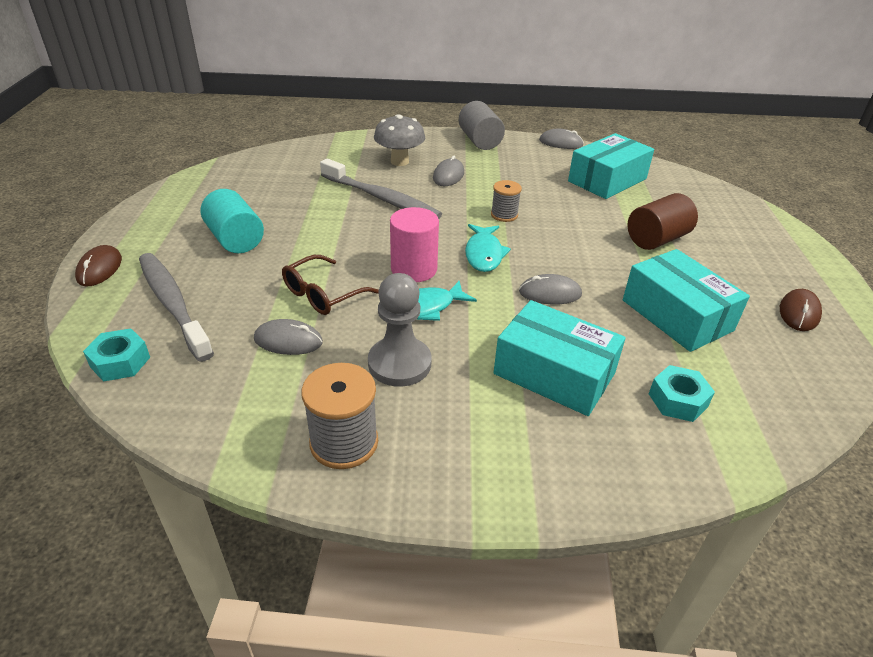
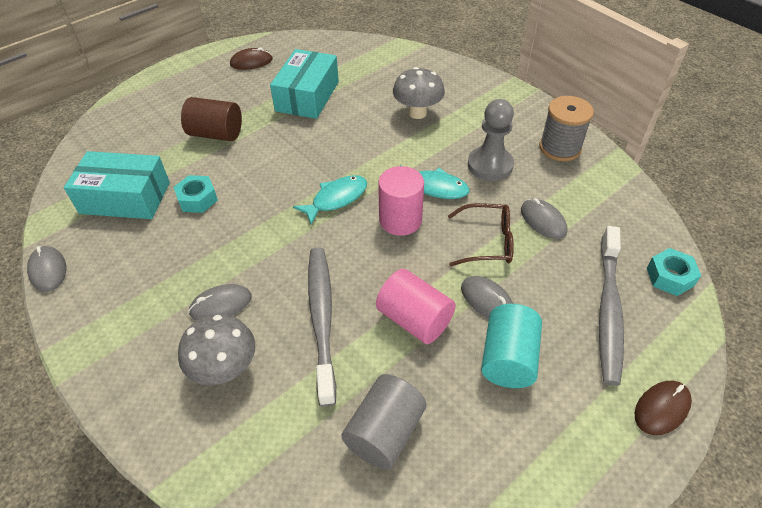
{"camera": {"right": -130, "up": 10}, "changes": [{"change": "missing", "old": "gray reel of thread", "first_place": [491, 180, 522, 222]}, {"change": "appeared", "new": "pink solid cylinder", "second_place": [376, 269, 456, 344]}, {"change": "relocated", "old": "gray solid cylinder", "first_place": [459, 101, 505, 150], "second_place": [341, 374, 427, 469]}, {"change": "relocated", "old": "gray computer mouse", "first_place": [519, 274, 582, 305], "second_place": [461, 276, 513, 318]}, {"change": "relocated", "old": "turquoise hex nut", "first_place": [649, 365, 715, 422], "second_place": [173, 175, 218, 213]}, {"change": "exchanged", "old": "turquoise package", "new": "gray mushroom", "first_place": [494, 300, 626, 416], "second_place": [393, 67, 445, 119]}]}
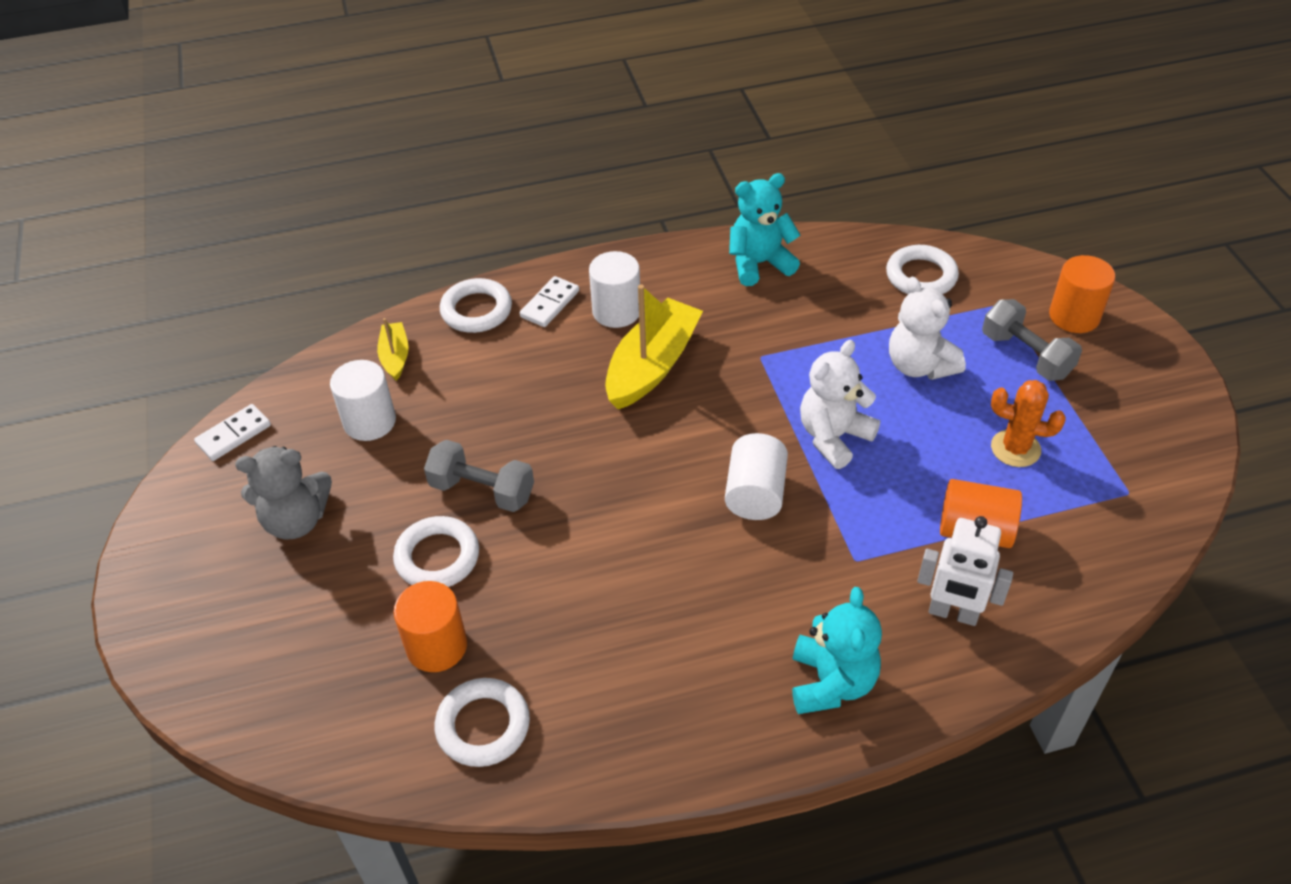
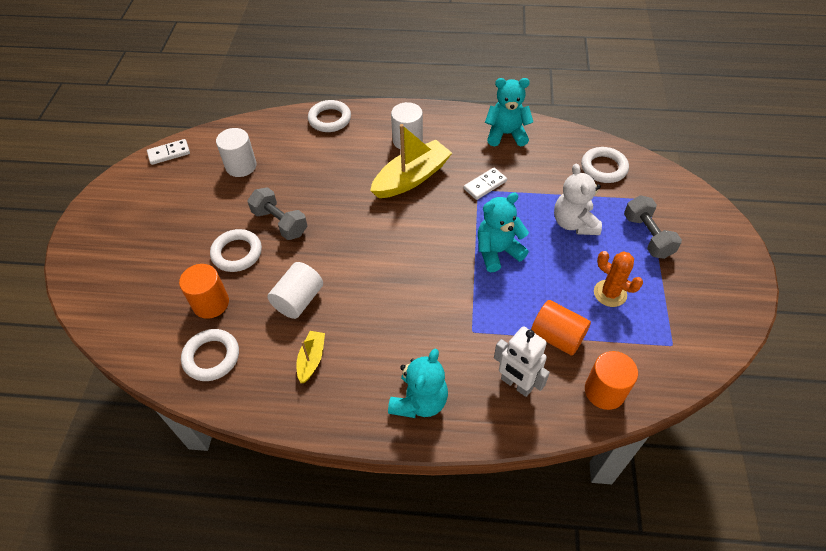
{"camera": {"right": 20, "up": 5}, "changes": [{"change": "missing", "old": "gray stuffed bear", "first_place": [235, 446, 332, 540]}, {"change": "relocated", "old": "golden boat", "first_place": [377, 318, 409, 381], "second_place": [296, 331, 325, 383]}, {"change": "relocated", "old": "pure white domino", "first_place": [520, 276, 579, 327], "second_place": [464, 167, 507, 200]}, {"change": "relocated", "old": "pure white solid cylinder", "first_place": [725, 433, 788, 520], "second_place": [268, 262, 323, 319]}, {"change": "relocated", "old": "orange solid cylinder", "first_place": [1049, 255, 1115, 333], "second_place": [585, 351, 638, 410]}, {"change": "colour", "old": "pure white stuffed bear", "new": "turquoise stuffed bear", "first_place": [800, 340, 880, 469], "second_place": [478, 192, 529, 272]}]}
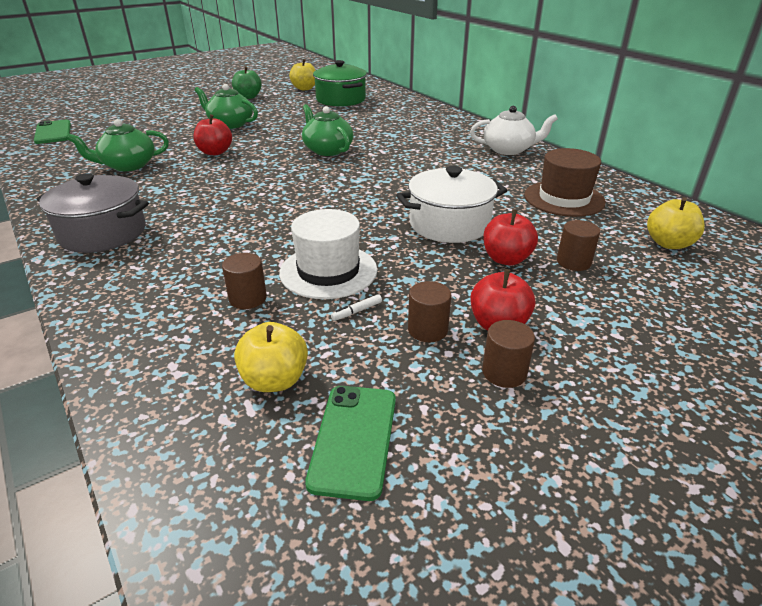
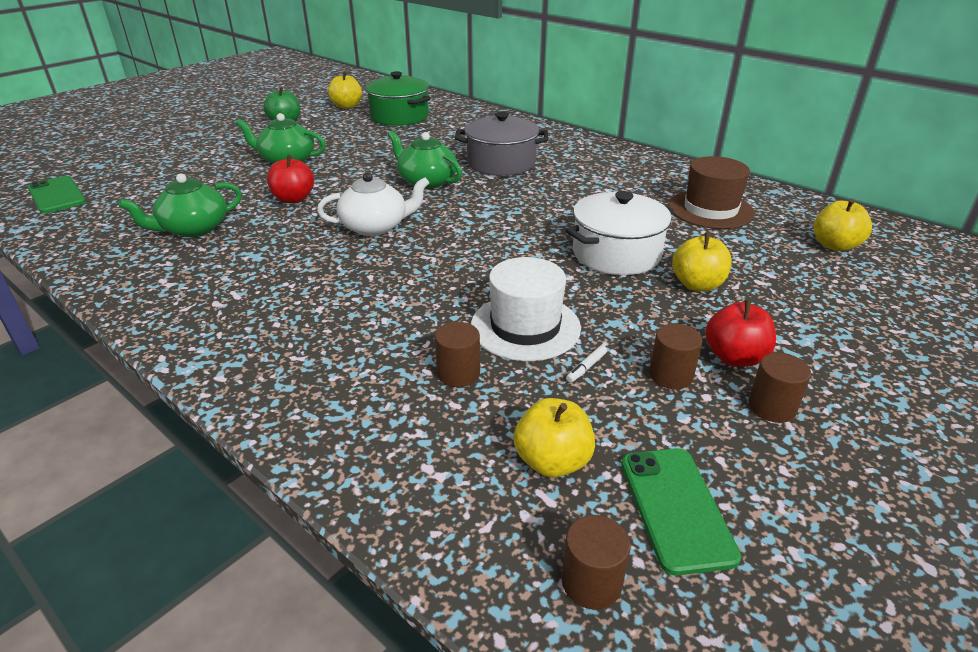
{"camera": {"right": -15, "up": 0}, "changes": [{"change": "relocated", "old": "gray pot", "first_place": [37, 173, 149, 253], "second_place": [455, 112, 549, 176]}, {"change": "relocated", "old": "pure white china teapot", "first_place": [470, 106, 558, 155], "second_place": [317, 172, 429, 236]}, {"change": "relocated", "old": "russet solid cylinder", "first_place": [557, 220, 600, 271], "second_place": [562, 515, 631, 610]}, {"change": "colour", "old": "crimson apple", "new": "golden apple", "first_place": [483, 209, 538, 266], "second_place": [672, 233, 732, 291]}]}
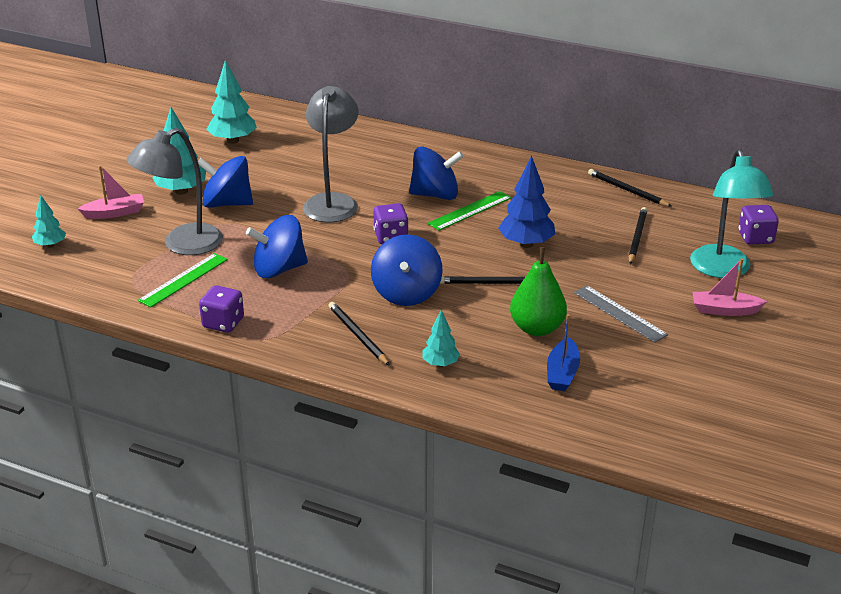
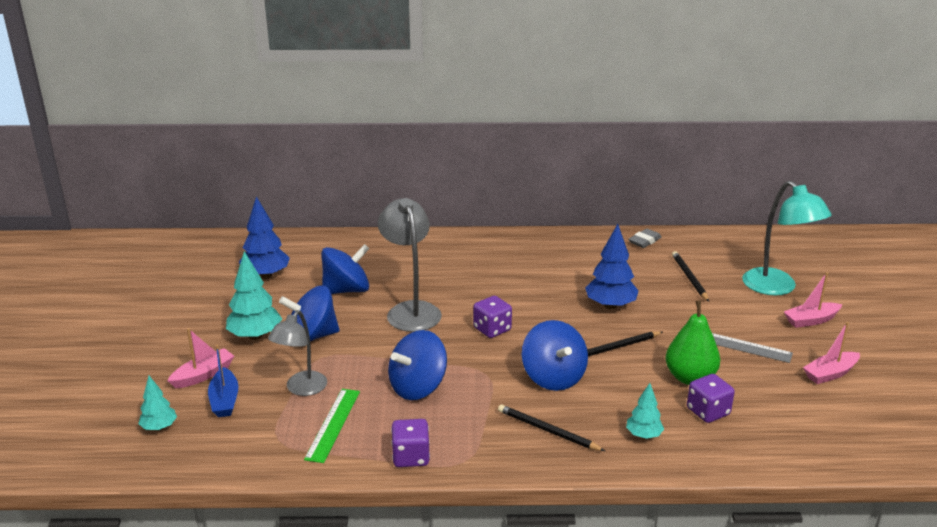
{"camera": {"right": -25, "up": -5}, "changes": [{"change": "missing", "old": "emerald measuring stick", "first_place": [428, 191, 511, 231]}, {"change": "appeared", "new": "pink boat", "second_place": [803, 322, 860, 384]}, {"change": "relocated", "old": "blue toy top", "first_place": [409, 147, 464, 200], "second_place": [321, 244, 369, 294]}, {"change": "relocated", "old": "blue boat", "first_place": [547, 314, 580, 391], "second_place": [208, 345, 238, 417]}, {"change": "relocated", "old": "purple game die", "first_place": [738, 205, 779, 245], "second_place": [687, 374, 735, 423]}, {"change": "exchanged", "old": "jet-black pencil", "new": "gray gum eraser", "first_place": [588, 169, 672, 207], "second_place": [628, 229, 662, 248]}, {"change": "colour", "old": "turquoise fir tree", "new": "blue fir tree", "first_place": [206, 60, 257, 144], "second_place": [239, 196, 290, 279]}, {"change": "size", "old": "gray desk lamp", "first_place": [126, 128, 223, 255], "second_place": [268, 310, 327, 396], "factor": 0.67}]}
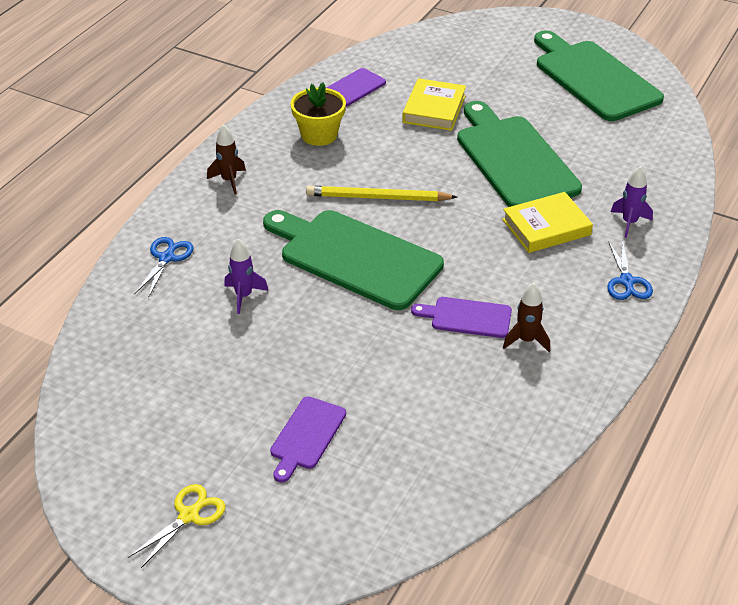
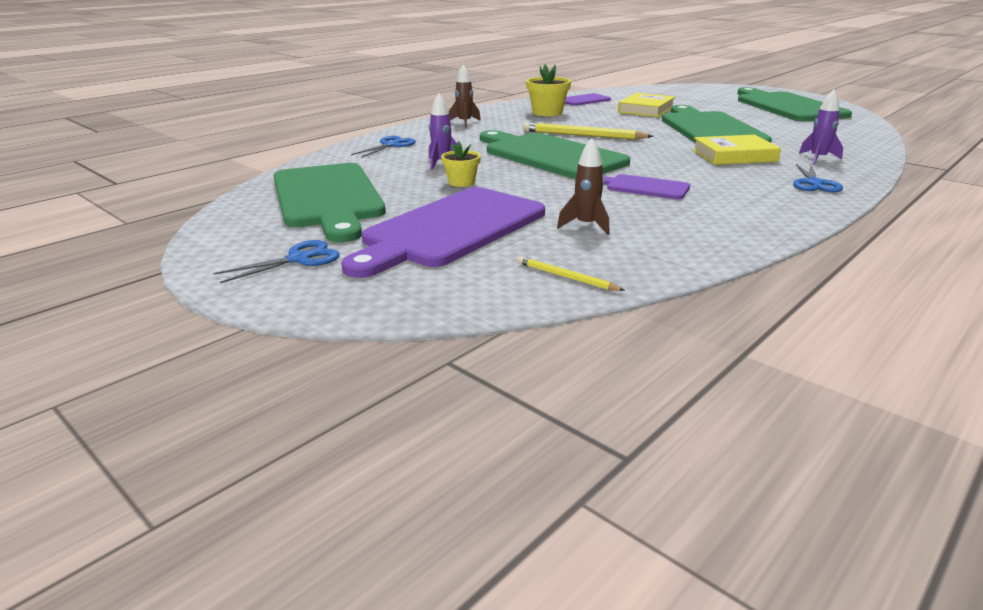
{"camera": {"right": 15, "up": -15}, "changes": [{"change": "appeared", "new": "emerald chopping board", "second_place": [273, 163, 386, 242]}, {"change": "appeared", "new": "golden plant pot", "second_place": [441, 141, 481, 187]}, {"change": "appeared", "new": "golden pencil", "second_place": [518, 256, 625, 291]}, {"change": "relocated", "old": "russet spaceship", "first_place": [503, 283, 550, 352], "second_place": [557, 138, 610, 235]}, {"change": "colour", "old": "golden pair of scissors", "new": "blue pair of scissors", "first_place": [128, 484, 225, 568], "second_place": [214, 240, 340, 283]}, {"change": "size", "old": "purple chopping board", "first_place": [270, 396, 346, 483], "second_place": [341, 187, 545, 278], "factor": 2.04}]}
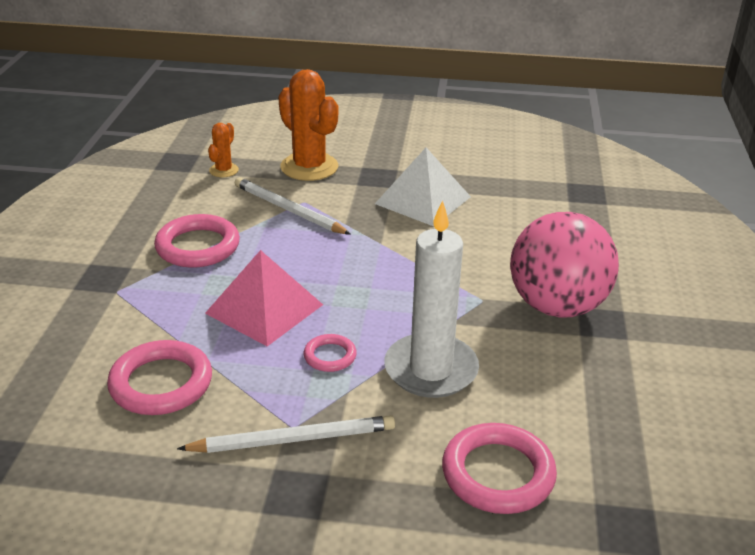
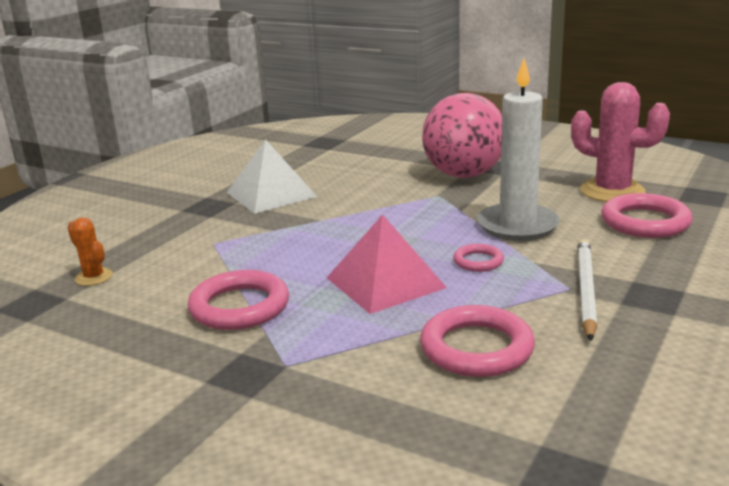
{"camera": {"right": -65, "up": -10}, "changes": [{"change": "missing", "old": "pure white pencil", "first_place": [235, 177, 351, 235]}, {"change": "missing", "old": "orange prickly plant", "first_place": [278, 69, 338, 181]}, {"change": "appeared", "new": "pink prickly plant", "second_place": [571, 82, 670, 202]}]}
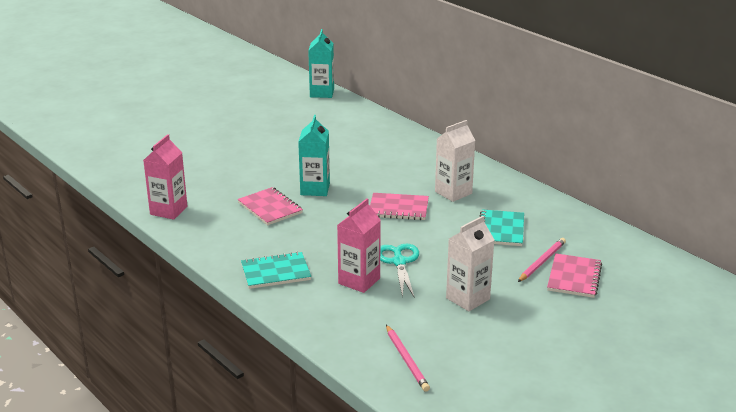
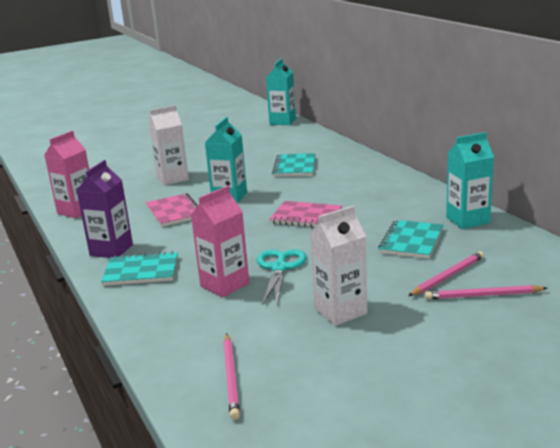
{"camera": {"right": 15, "up": -5}, "changes": [{"change": "appeared", "new": "purple milk carton", "second_place": [76, 160, 133, 258]}, {"change": "appeared", "new": "turquoise notebook", "second_place": [272, 153, 316, 177]}, {"change": "appeared", "new": "turquoise milk carton", "second_place": [446, 132, 494, 229]}, {"change": "relocated", "old": "pure white milk carton", "first_place": [435, 120, 476, 202], "second_place": [149, 105, 189, 185]}, {"change": "exchanged", "old": "pink notebook", "new": "pink pencil", "first_place": [547, 253, 602, 298], "second_place": [425, 285, 547, 300]}]}
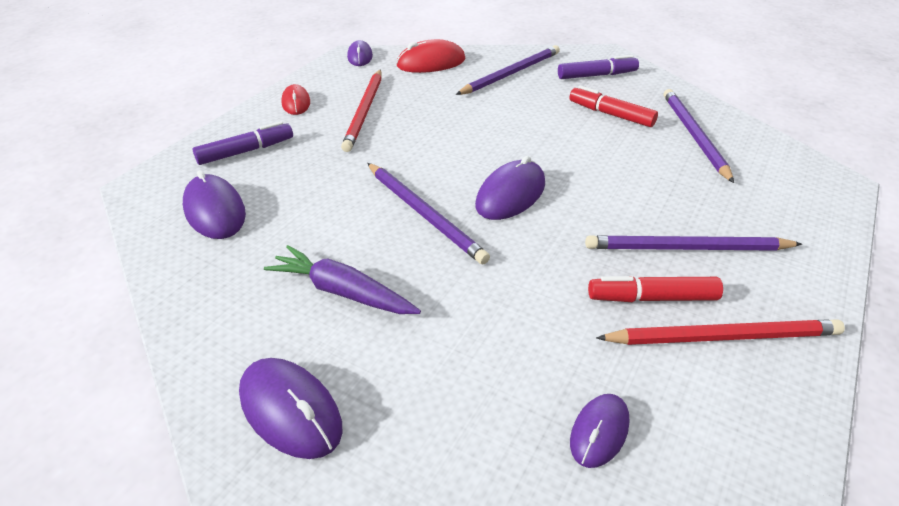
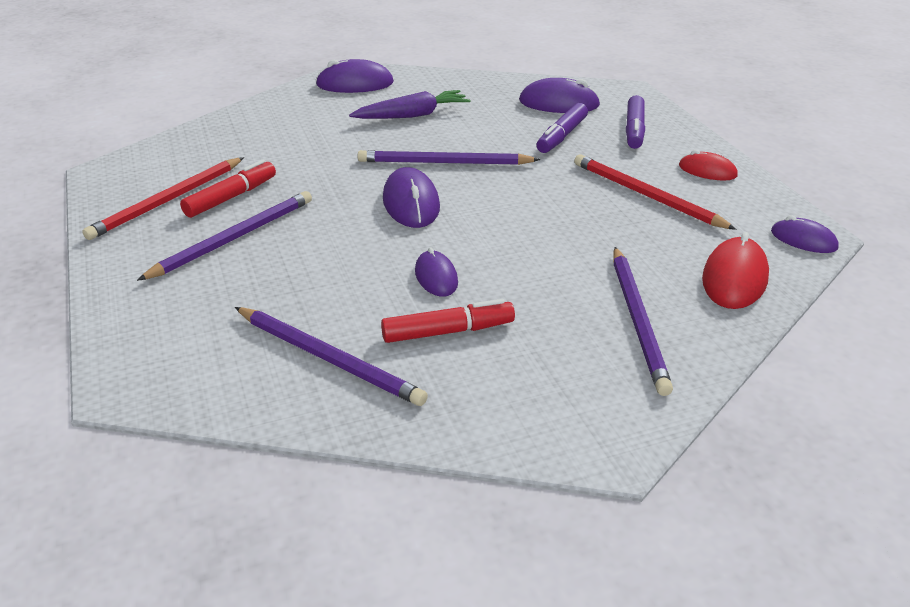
{"camera": {"right": 130, "up": -5}, "changes": [{"change": "relocated", "old": "purple felt pen", "first_place": [558, 55, 639, 79], "second_place": [537, 103, 588, 153]}, {"change": "relocated", "old": "purple computer mouse", "first_place": [570, 394, 630, 468], "second_place": [415, 247, 458, 297]}]}
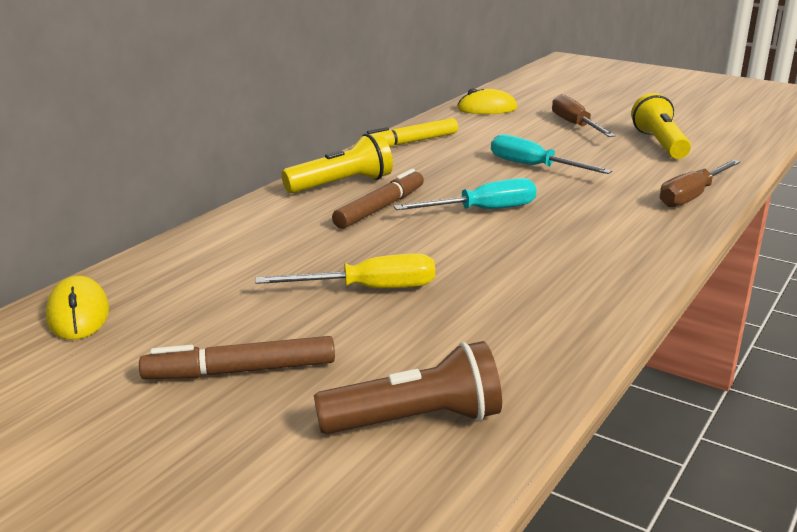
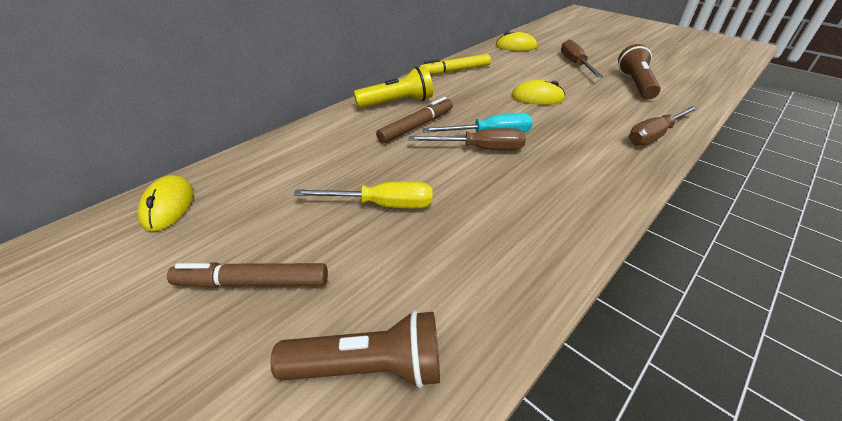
{"camera": {"right": 10, "up": 15}, "changes": [{"change": "appeared", "new": "russet hand screwdriver", "second_place": [409, 128, 526, 150]}, {"change": "exchanged", "old": "turquoise hand screwdriver", "new": "golden computer mouse", "first_place": [491, 134, 612, 174], "second_place": [512, 80, 565, 105]}, {"change": "colour", "old": "golden torch", "new": "russet torch", "first_place": [631, 93, 691, 159], "second_place": [618, 44, 661, 99]}]}
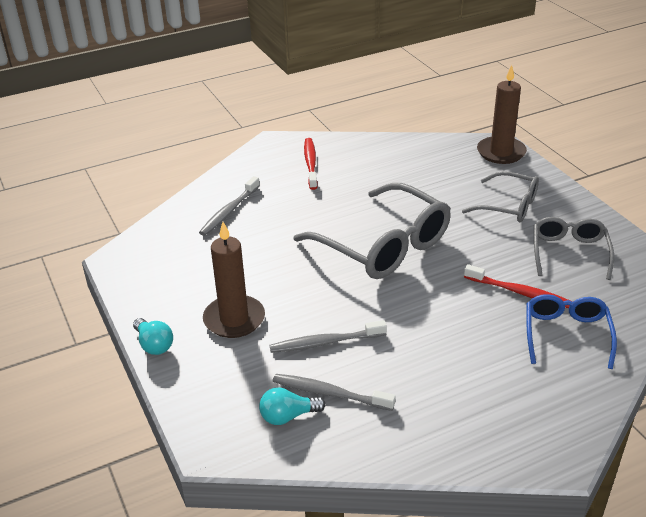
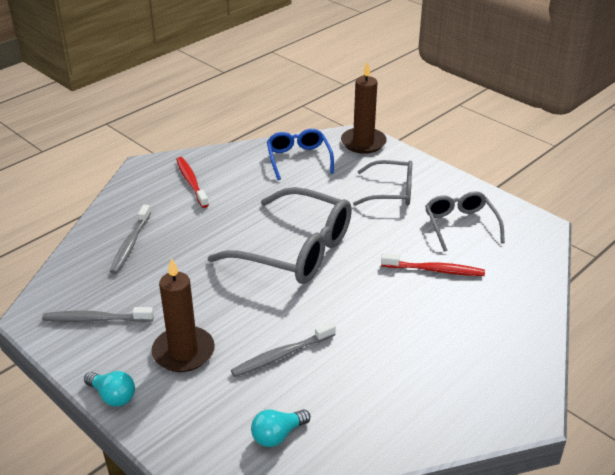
{"camera": {"right": -20, "up": 0}, "changes": [{"change": "relocated", "old": "gray toothbrush", "first_place": [273, 374, 396, 411], "second_place": [42, 307, 154, 322]}, {"change": "relocated", "old": "blue glasses", "first_place": [526, 294, 617, 369], "second_place": [267, 129, 334, 180]}]}
